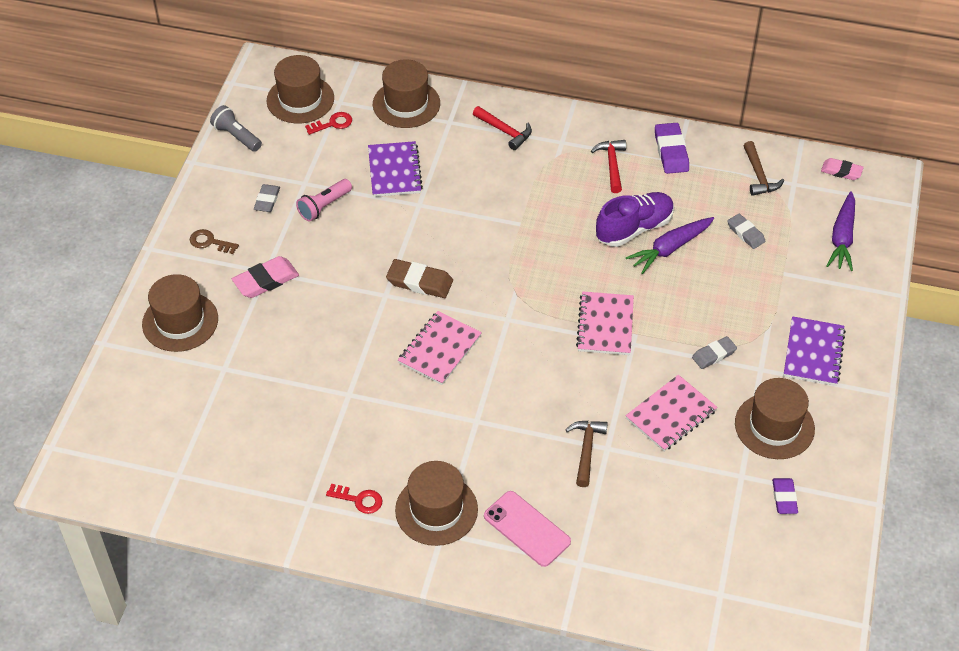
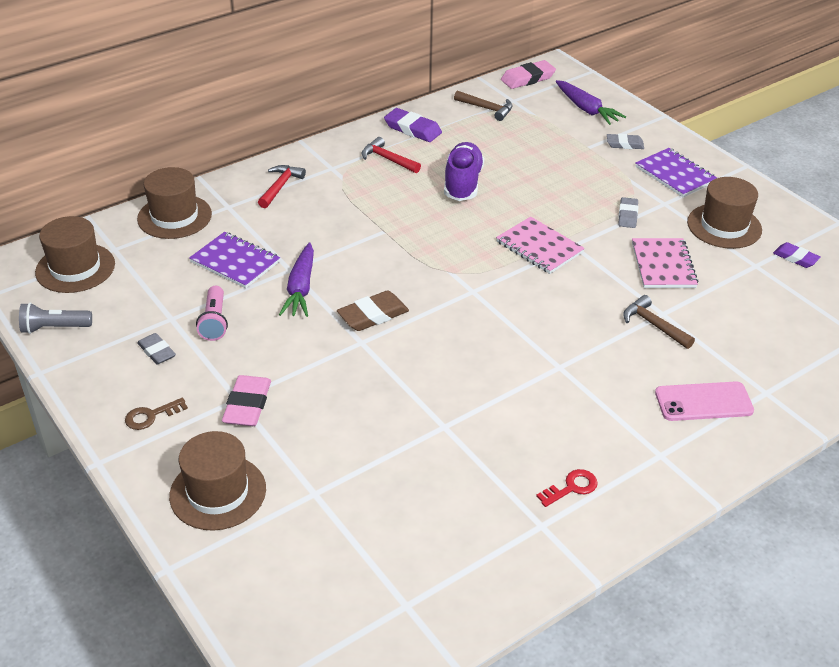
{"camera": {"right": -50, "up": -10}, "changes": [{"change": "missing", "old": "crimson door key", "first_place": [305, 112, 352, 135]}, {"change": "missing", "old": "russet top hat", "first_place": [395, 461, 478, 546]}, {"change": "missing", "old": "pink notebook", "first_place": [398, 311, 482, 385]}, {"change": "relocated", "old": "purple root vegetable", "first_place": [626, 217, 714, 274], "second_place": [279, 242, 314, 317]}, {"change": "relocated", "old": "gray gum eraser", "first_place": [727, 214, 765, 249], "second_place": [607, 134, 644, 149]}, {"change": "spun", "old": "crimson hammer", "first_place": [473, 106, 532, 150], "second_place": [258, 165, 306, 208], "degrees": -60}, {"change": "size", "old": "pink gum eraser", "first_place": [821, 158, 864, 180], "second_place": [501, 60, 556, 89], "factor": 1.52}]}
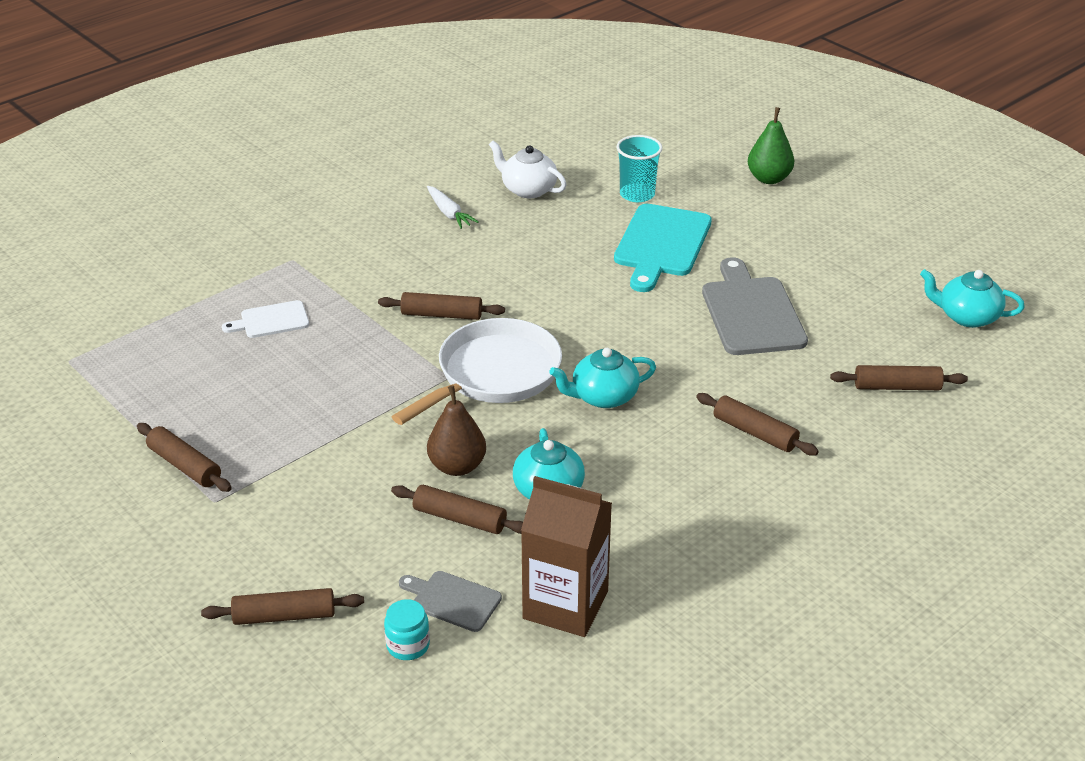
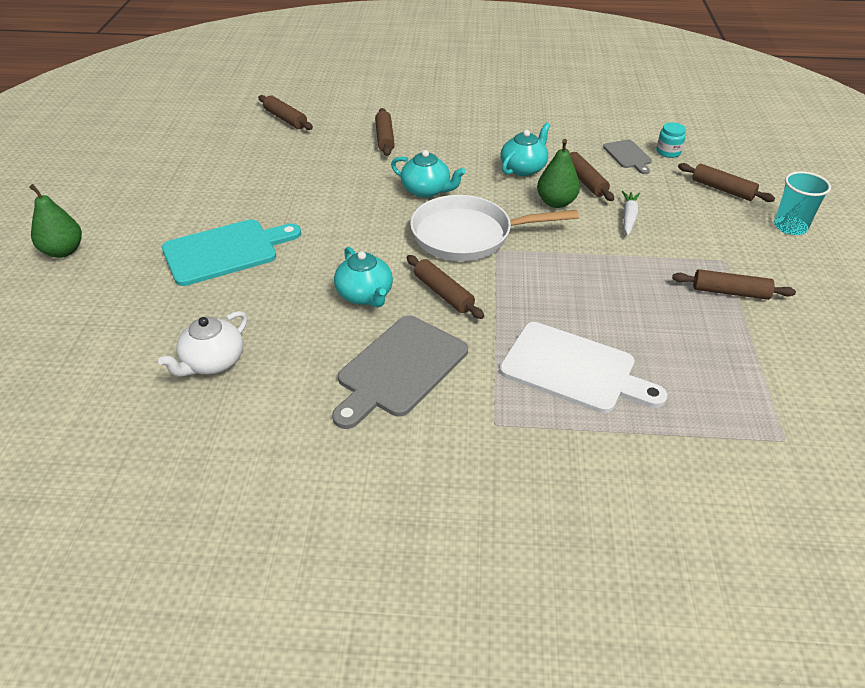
{"camera": {"right": -135, "up": 5}, "changes": [{"change": "missing", "old": "russet milk carton", "first_place": [521, 476, 612, 637]}, {"change": "relocated", "old": "pure white root vegetable", "first_place": [427, 186, 479, 229], "second_place": [622, 191, 640, 236]}, {"change": "relocated", "old": "turquoise beaker", "first_place": [616, 135, 662, 202], "second_place": [774, 171, 831, 235]}, {"change": "relocated", "old": "gray chopping board", "first_place": [702, 257, 808, 355], "second_place": [332, 315, 468, 429]}, {"change": "relocated", "old": "turquoise china teapot", "first_place": [920, 269, 1025, 328], "second_place": [334, 247, 393, 308]}, {"change": "colour", "old": "russet toy pear", "new": "emerald toy pear", "first_place": [427, 385, 486, 476], "second_place": [537, 139, 580, 208]}, {"change": "spun", "old": "russet rolling pin", "first_place": [137, 423, 232, 492], "second_place": [672, 269, 796, 300], "degrees": -75}, {"change": "spun", "old": "pure white china teapot", "first_place": [489, 140, 567, 198], "second_place": [158, 311, 247, 377], "degrees": 45}, {"change": "size", "old": "pure white chopping board", "first_place": [222, 300, 309, 338], "second_place": [499, 322, 667, 413], "factor": 1.85}]}
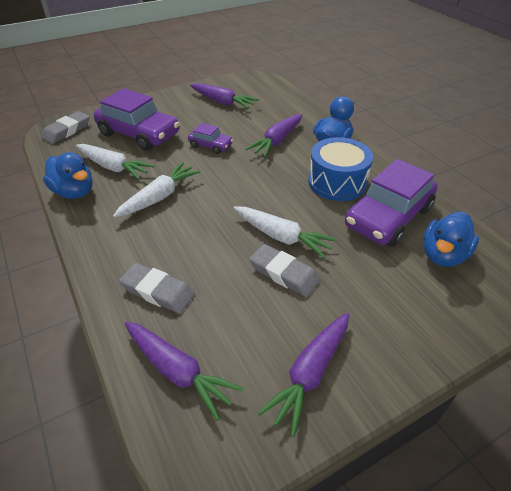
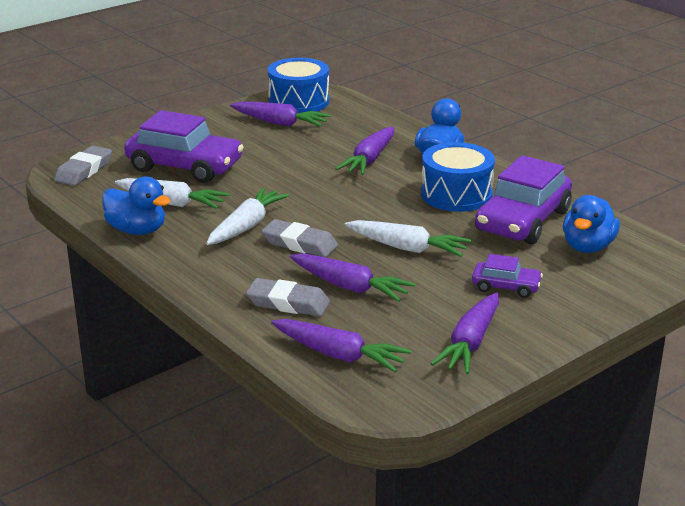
{"camera": {"right": -10, "up": -15}, "changes": [{"change": "appeared", "new": "blue snare drum", "second_place": [268, 58, 329, 113]}, {"change": "appeared", "new": "purple root vegetable", "second_place": [290, 253, 416, 302]}, {"change": "relocated", "old": "purple car", "first_place": [188, 123, 233, 154], "second_place": [472, 254, 543, 298]}, {"change": "relocated", "old": "gray gum eraser", "first_place": [250, 244, 320, 297], "second_place": [262, 219, 338, 257]}]}
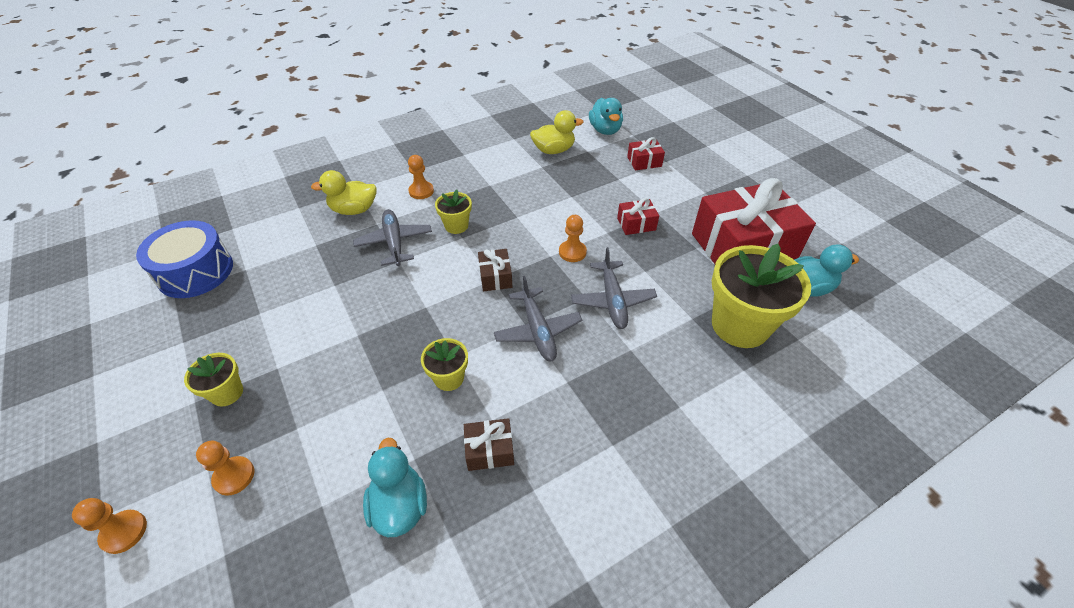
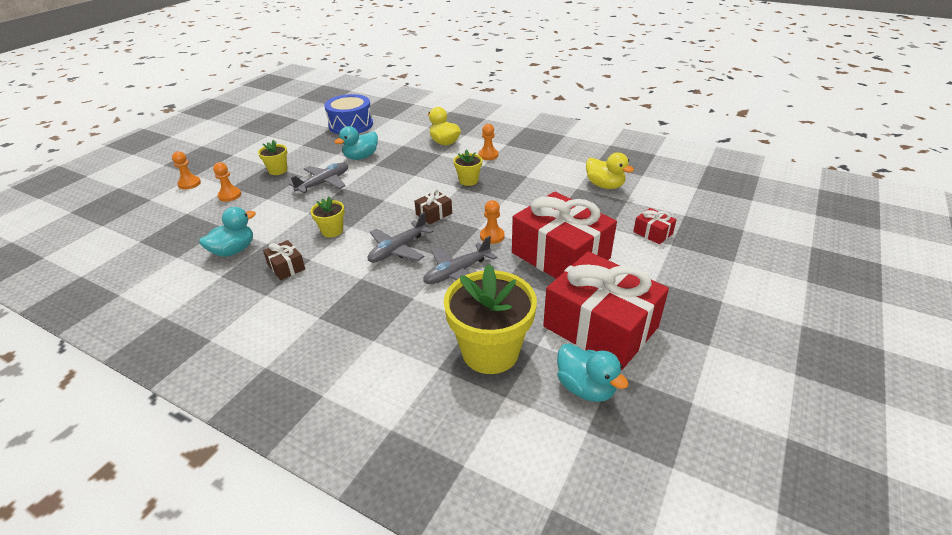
{"camera": {"right": 60, "up": -10}, "changes": [{"change": "relocated", "old": "gray aeroplane", "first_place": [353, 209, 432, 266], "second_place": [289, 162, 348, 193]}, {"change": "relocated", "old": "turquoise rubber duck", "first_place": [589, 98, 623, 135], "second_place": [334, 126, 378, 160]}, {"change": "size", "old": "crimson present", "first_place": [617, 198, 659, 235], "second_place": [512, 192, 617, 279], "factor": 2.42}]}
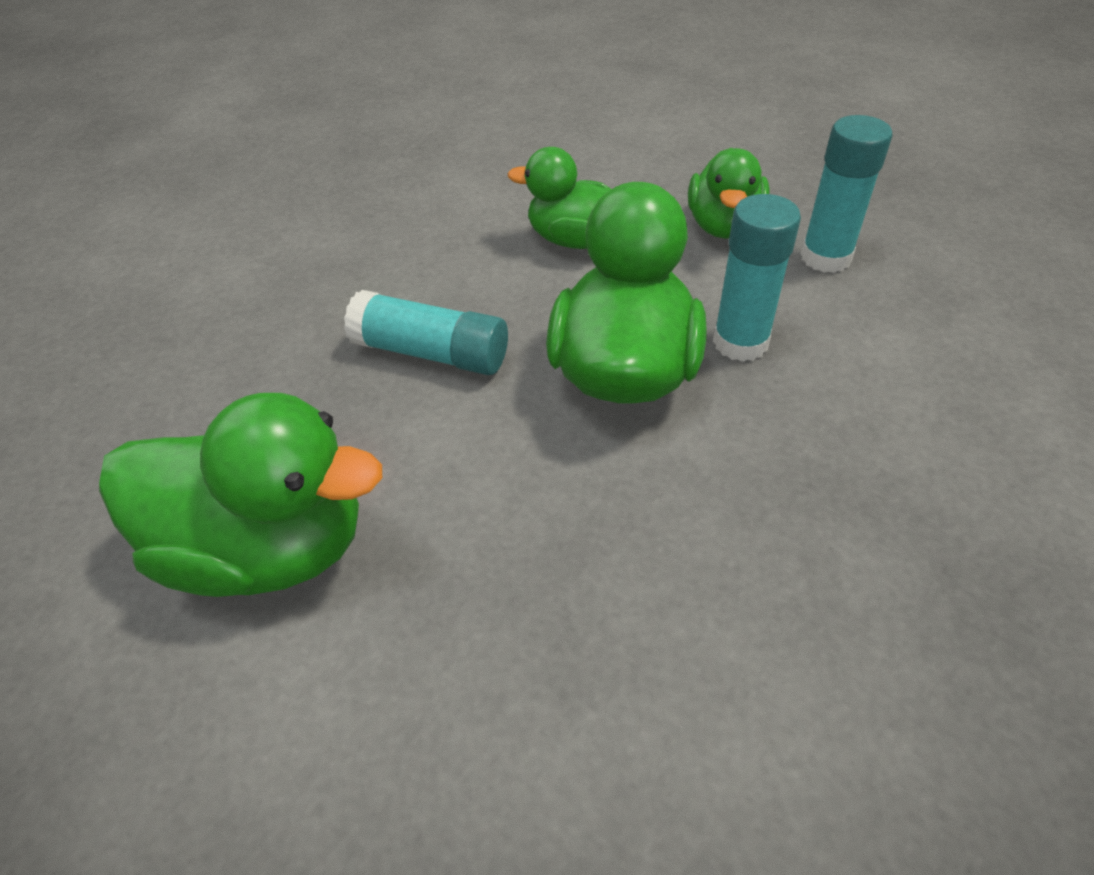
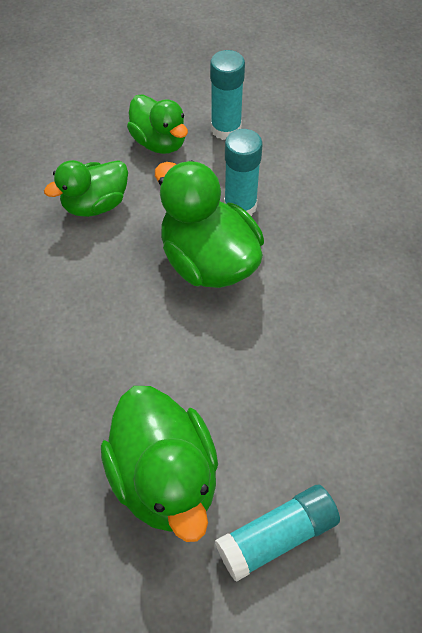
{"camera": {"right": -50, "up": 10}, "changes": [{"change": "relocated", "old": "turquoise stick of glue", "first_place": [344, 290, 508, 375], "second_place": [215, 485, 340, 582]}, {"change": "spun", "old": "emerald rubber duck", "first_place": [99, 393, 382, 597], "second_place": [101, 386, 218, 542], "degrees": 105}]}
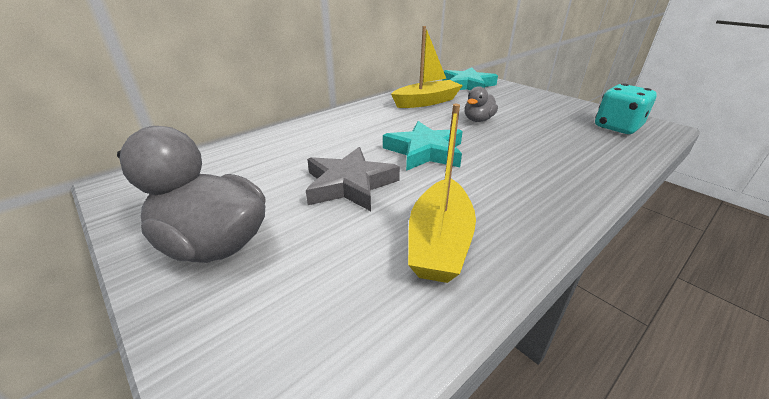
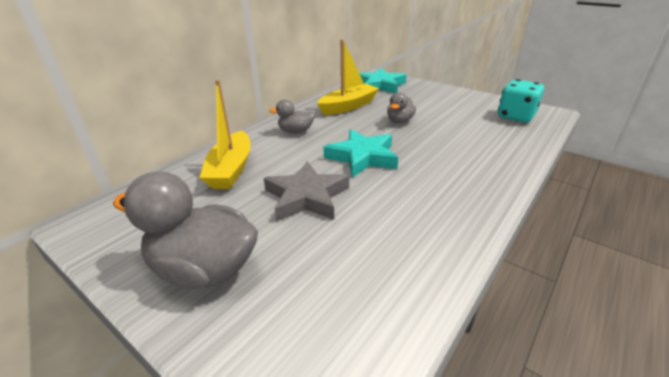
{"camera": {"right": -10, "up": 0}, "changes": [{"change": "appeared", "new": "gray rubber duck", "second_place": [269, 99, 315, 133]}, {"change": "relocated", "old": "golden boat", "first_place": [408, 104, 476, 283], "second_place": [199, 80, 251, 189]}]}
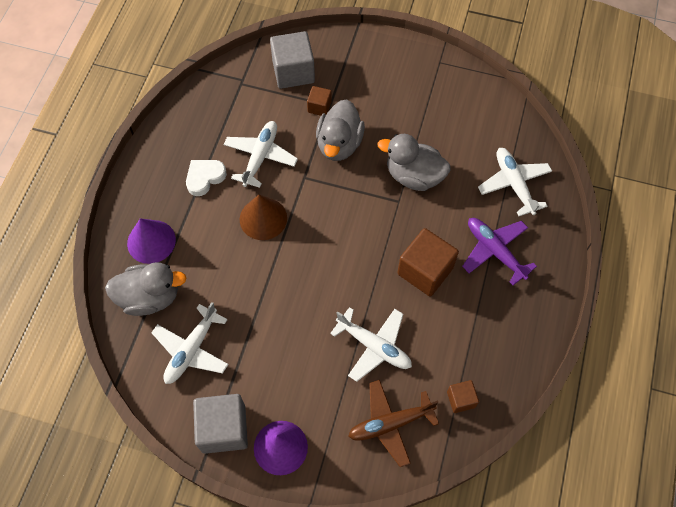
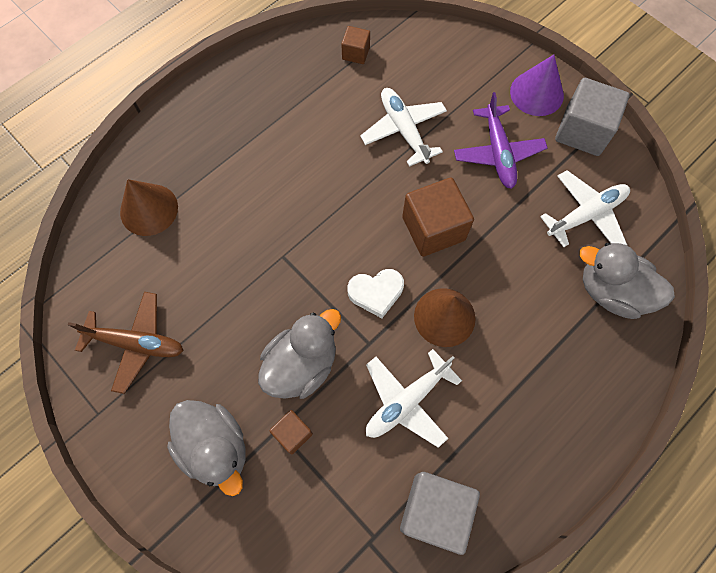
{"camera": {"right": -150, "up": 5}, "changes": [{"change": "missing", "old": "purple solid cone", "first_place": [127, 218, 176, 264]}, {"change": "relocated", "old": "pure white love heart", "first_place": [186, 160, 227, 196], "second_place": [347, 269, 404, 318]}, {"change": "relocated", "old": "gray cube", "first_place": [270, 31, 315, 89], "second_place": [400, 472, 480, 555]}, {"change": "relocated", "old": "russet aeroplane", "first_place": [348, 380, 439, 467], "second_place": [68, 292, 184, 394]}, {"change": "relocated", "old": "gray rubber duck", "first_place": [378, 134, 450, 191], "second_place": [167, 400, 245, 496]}, {"change": "relocated", "old": "russet cube", "first_place": [397, 228, 459, 296], "second_place": [402, 178, 474, 257]}, {"change": "relocated", "old": "purple aeroplane", "first_place": [462, 218, 537, 285], "second_place": [454, 92, 548, 189]}, {"change": "exchanged", "old": "pure white aeroplane", "new": "russet solid cone", "first_place": [478, 148, 552, 216], "second_place": [120, 179, 178, 236]}]}
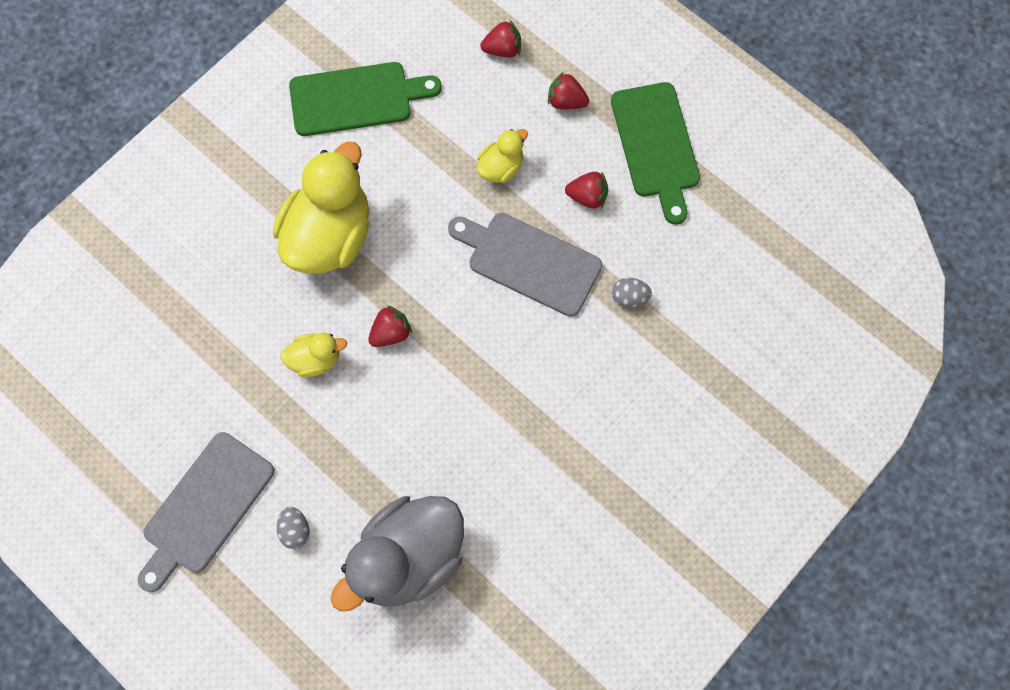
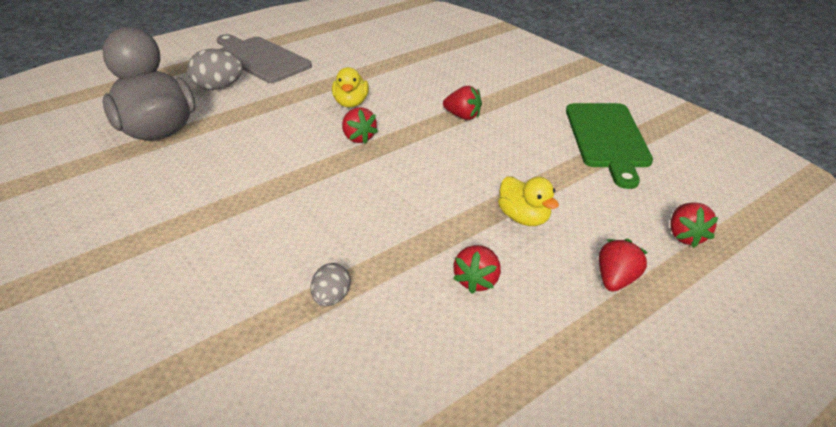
{"camera": {"right": 100, "up": -35}, "changes": [{"change": "missing", "old": "gray chopping board", "first_place": [448, 213, 602, 317]}, {"change": "missing", "old": "emerald chopping board", "first_place": [611, 82, 700, 224]}, {"change": "exchanged", "old": "golden rubber duck", "new": "crimson strawberry", "first_place": [273, 142, 369, 274], "second_place": [443, 86, 482, 120]}, {"change": "size", "old": "gray egg", "first_place": [277, 507, 309, 549], "second_place": [187, 49, 243, 90], "factor": 1.63}]}
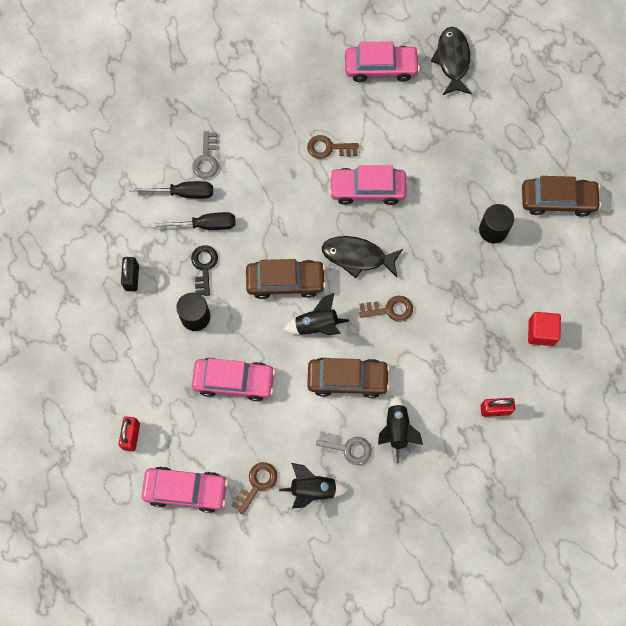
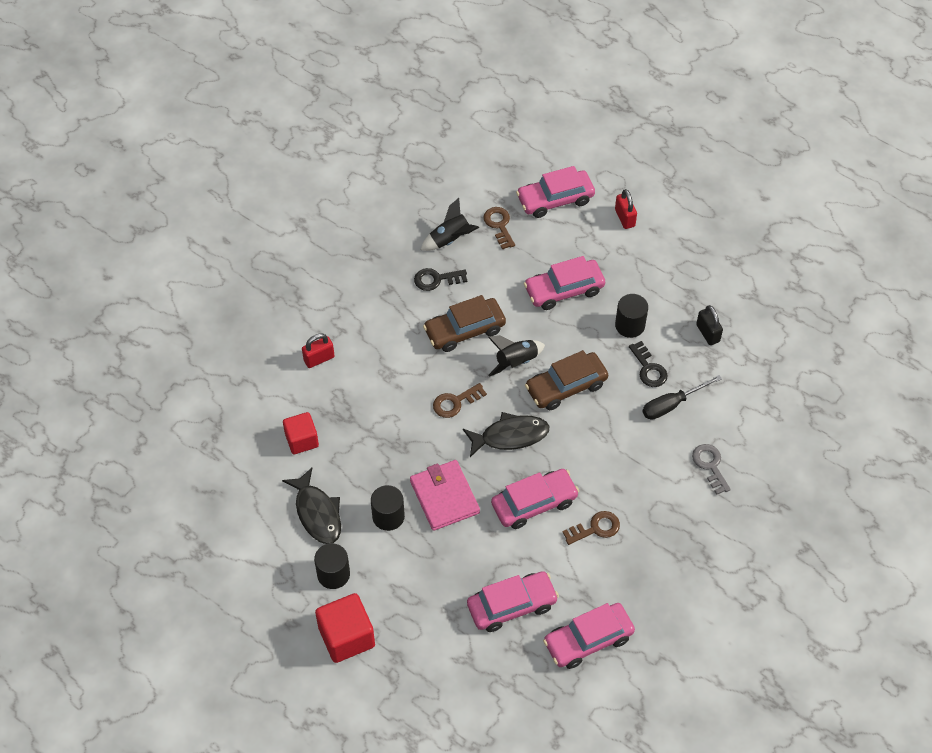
{"camera": {"right": 155, "up": -15}, "changes": [{"change": "missing", "old": "jet-black hand screwdriver", "first_place": [129, 181, 213, 199]}, {"change": "missing", "old": "jet-black spaceship", "first_place": [378, 395, 423, 463]}, {"change": "appeared", "new": "crimson cube", "second_place": [315, 593, 375, 663]}, {"change": "appeared", "new": "pink billfold", "second_place": [410, 460, 480, 531]}, {"change": "appeared", "new": "pink car", "second_place": [467, 571, 559, 632]}, {"change": "relocated", "old": "jet-black toy fish", "first_place": [431, 27, 472, 95], "second_place": [282, 468, 341, 544]}, {"change": "exchanged", "old": "russet car", "new": "jet-black solid cylinder", "first_place": [522, 176, 601, 217], "second_place": [314, 543, 350, 589]}, {"change": "colour", "old": "gray door key", "new": "jet-black door key", "first_place": [316, 431, 372, 465], "second_place": [414, 268, 467, 291]}, {"change": "spun", "old": "russet door key", "first_place": [231, 462, 278, 515], "second_place": [483, 207, 515, 249], "degrees": 150}]}
